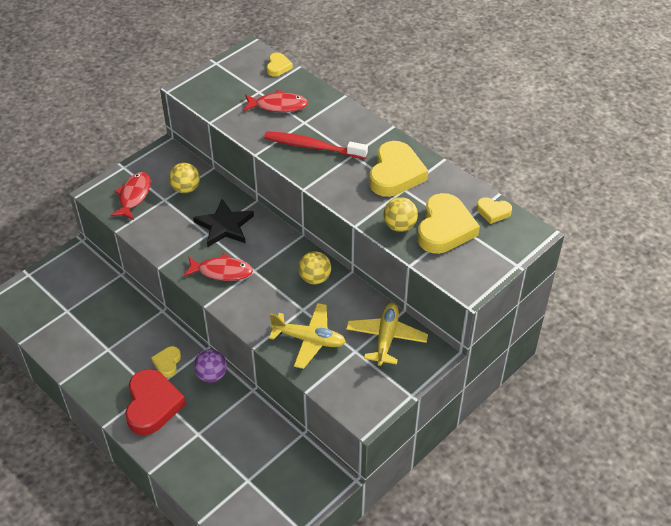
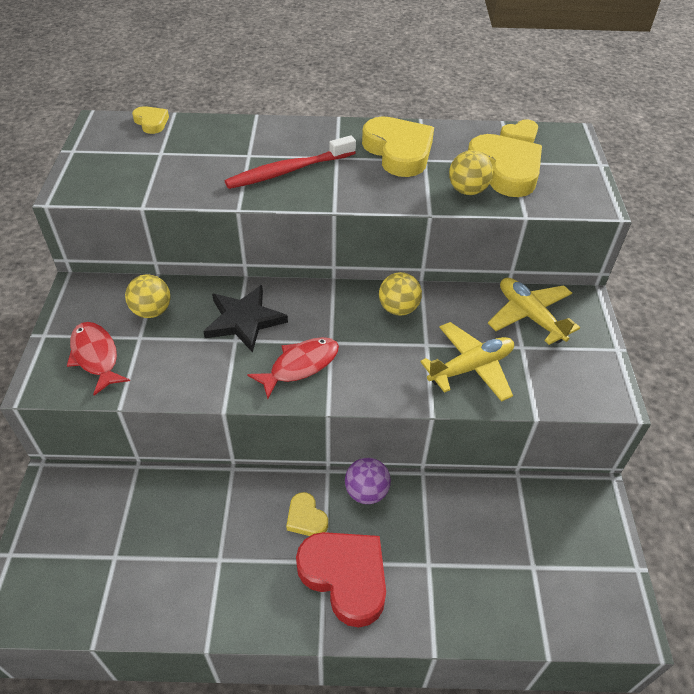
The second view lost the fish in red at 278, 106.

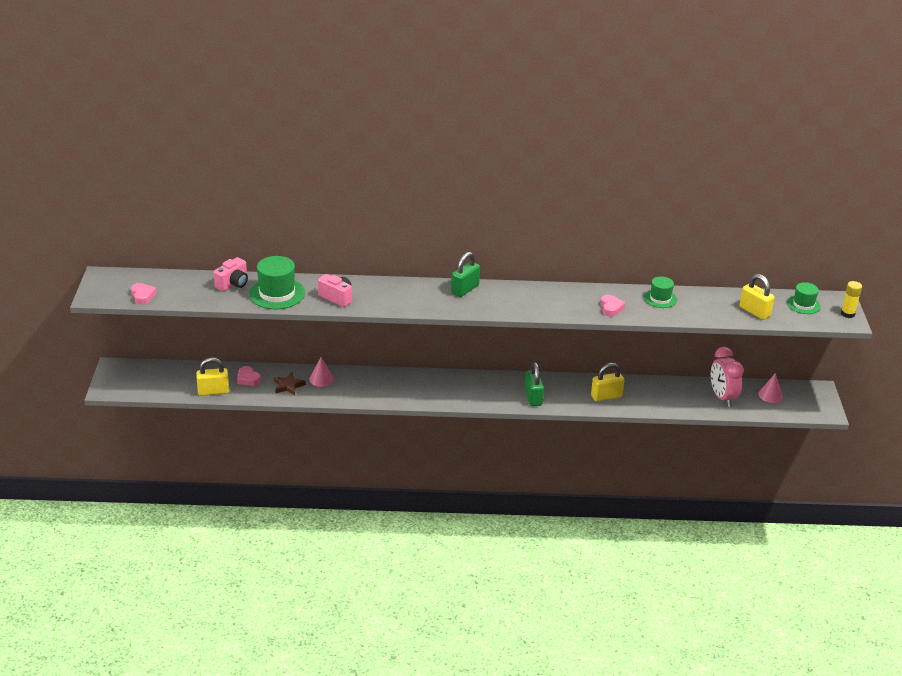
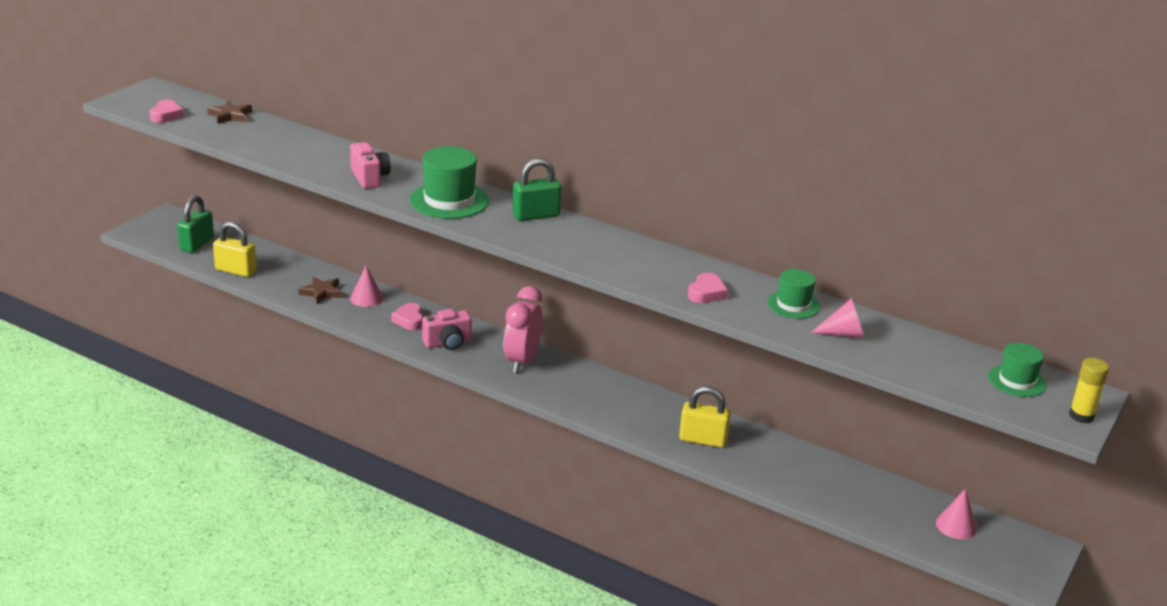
The camera in pink ended up elsewhere, having gone from 233, 284 to 448, 343. The heart in pink ended up elsewhere, having gone from 248, 379 to 409, 320. The hat in green ended up elsewhere, having gone from 277, 293 to 449, 200. The padlock in green ended up elsewhere, having gone from 533, 397 to 197, 244. The clock in pink ended up elsewhere, having gone from 722, 397 to 522, 361. The second view lost the padlock in yellow at 754, 312. The second view gained the star in brown at 230, 115. The second view gained the cone in pink at 844, 334.

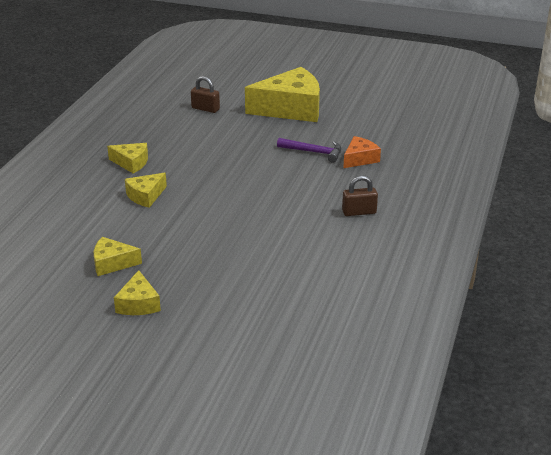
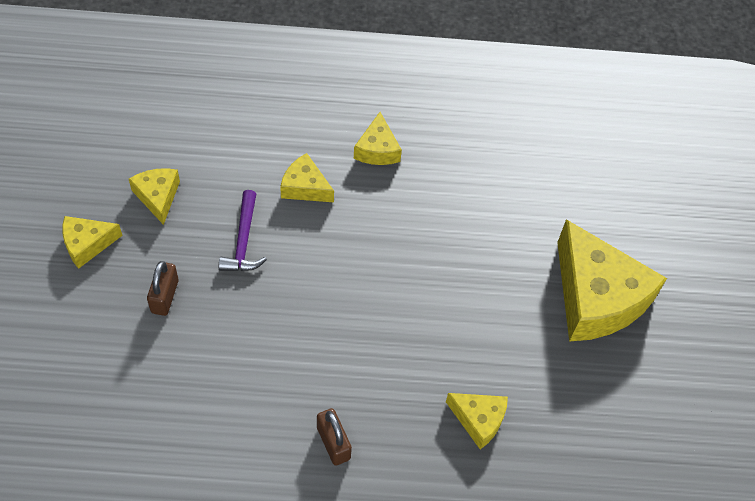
The padlock in brown ended up elsewhere, having gone from 205, 109 to 165, 296. The hammer in purple ended up elsewhere, having gone from 313, 152 to 243, 241. What was the cheese in orange at 360, 159 turned into the cheese in yellow at 479, 420.

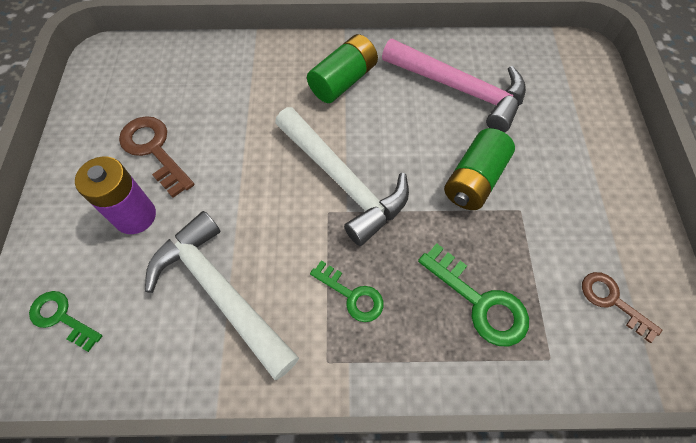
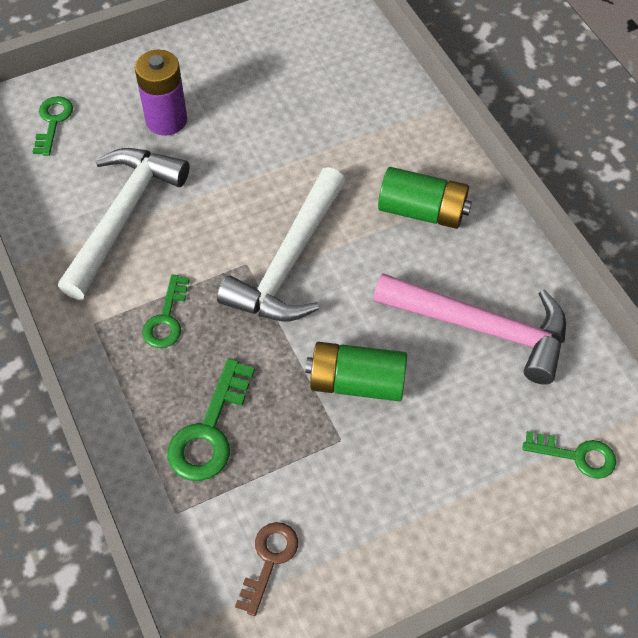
The second view lost the key in brown at 154, 150. The hammer in pink at 460, 89 ended up facing another way, 75 degrees counterclockwise from before. The second view gained the key in green at 576, 456.

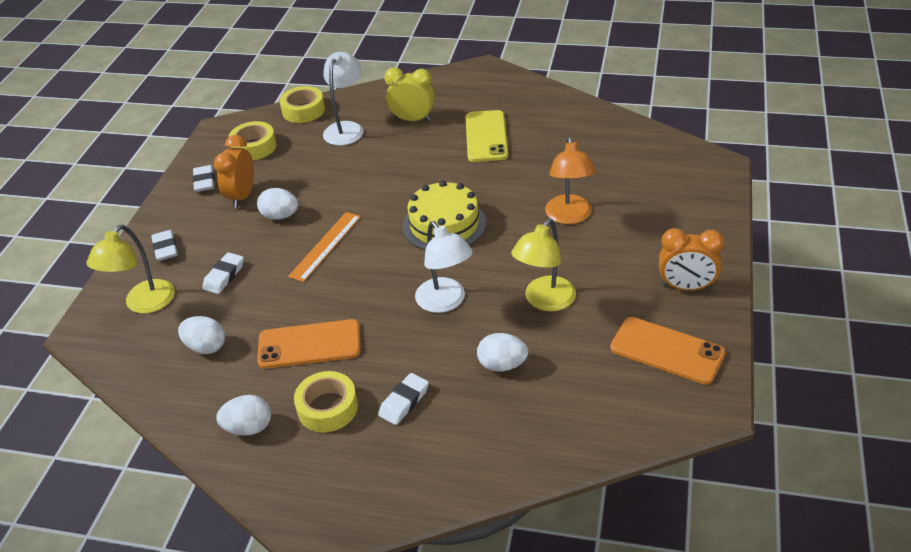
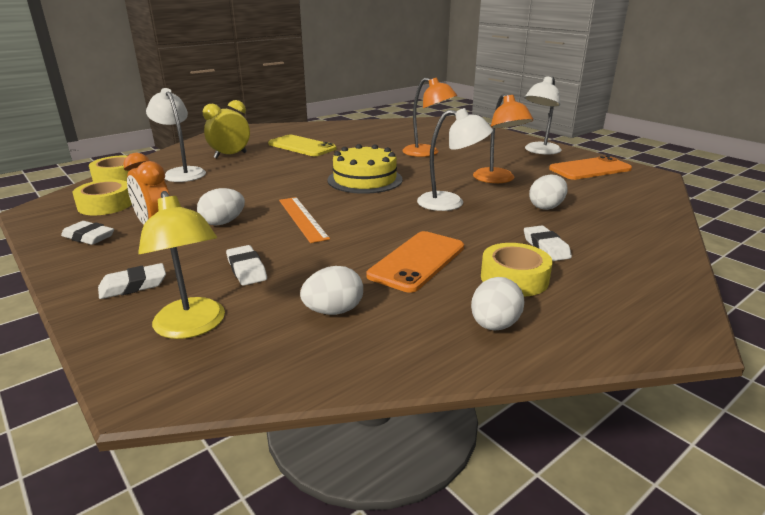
The eraser in white at 165, 248 ended up facing another way, 45 degrees counterclockwise from before. What was the lamp in yellow at 544, 301 turned into the lamp in orange at 498, 179. Where the clock in orange stood at 686, 287, the lamp in white came to stand at 539, 151.

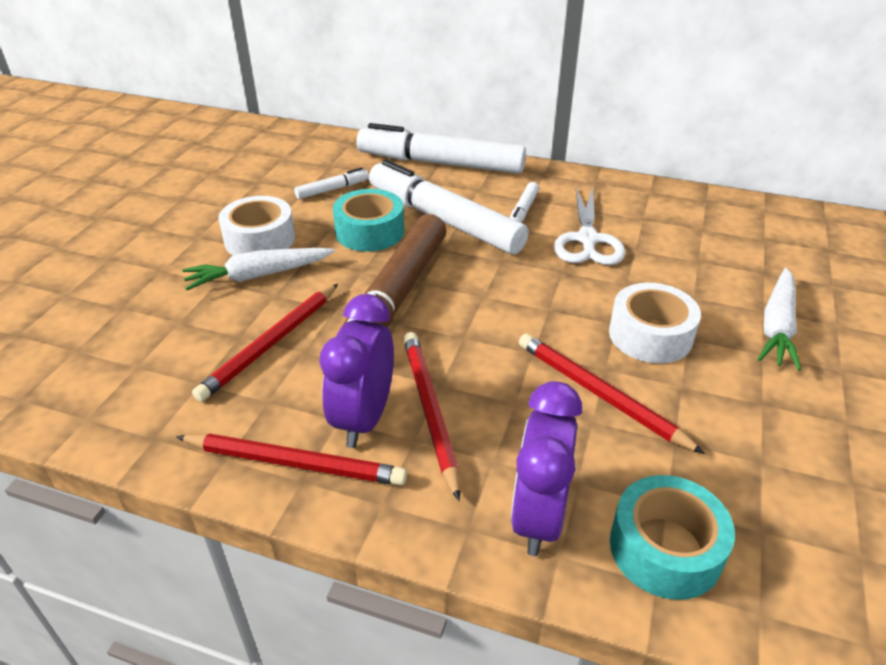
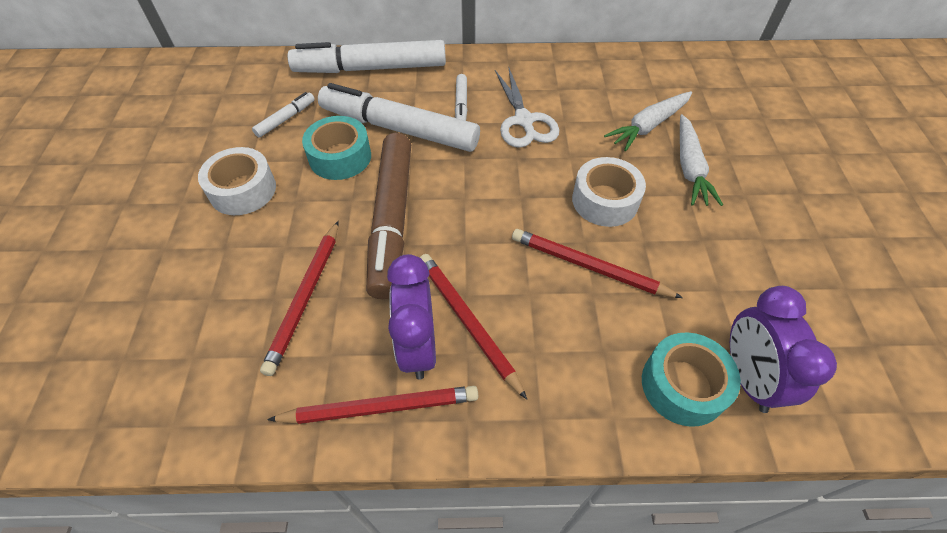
The carrot in white ended up elsewhere, having gone from 258, 275 to 648, 126. The clock in purple ended up elsewhere, having gone from 538, 516 to 748, 377.

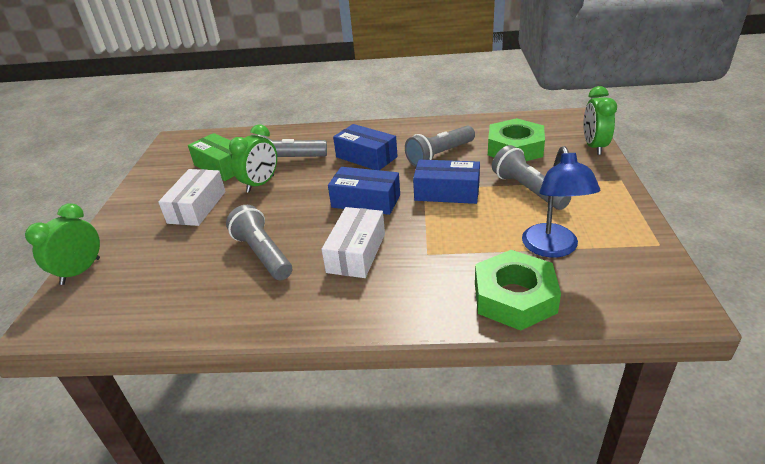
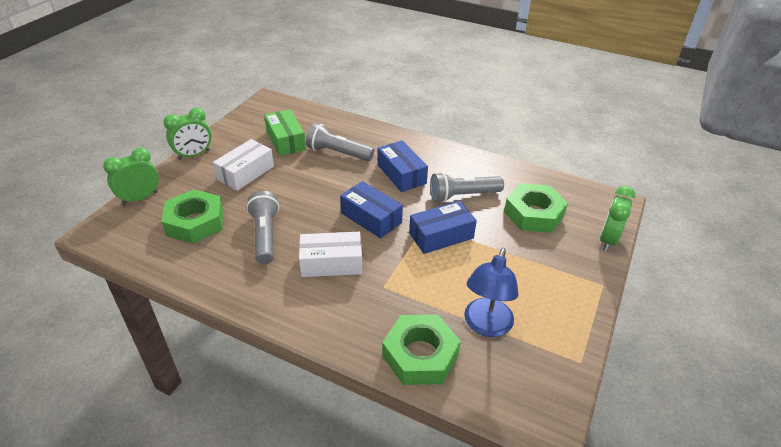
The clock in green ended up elsewhere, having gone from 260, 184 to 194, 155. The box in white at 356, 253 ended up facing another way, 45 degrees clockwise from before. The box in blue at 447, 192 ended up facing another way, 60 degrees counterclockwise from before. The second view lost the flashlight in grey at 528, 190. The second view gained the nut in green at 195, 222.

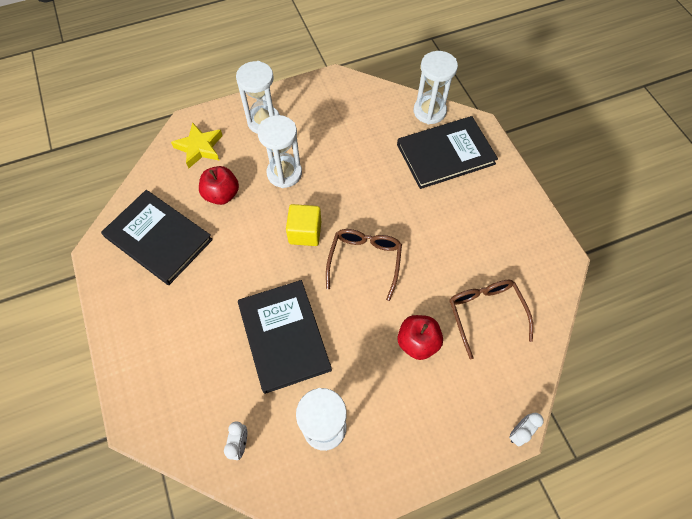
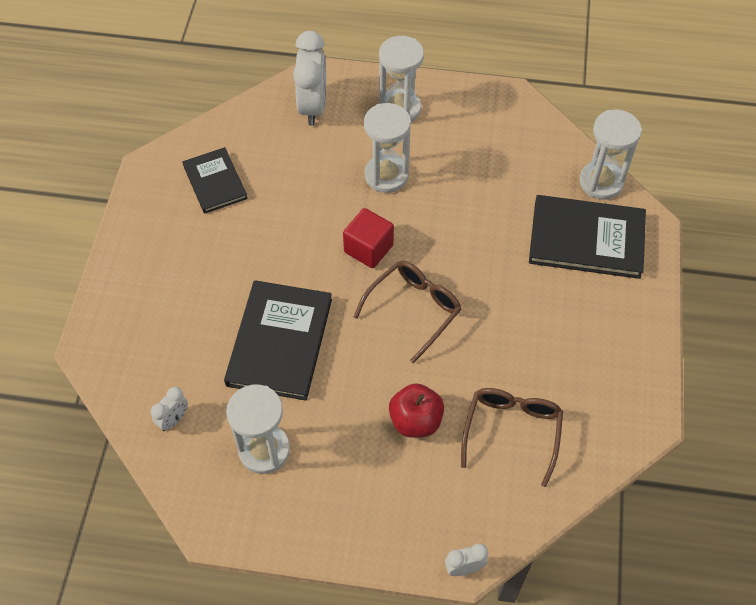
The size of the book in black at 158, 238 changed by a factor of 0.61. Where the star in yellow stood at 199, 148, the clock in white came to stand at 313, 107. The second view lost the apple in red at 222, 194. What was the cube in yellow at 305, 232 turned into the cube in red at 368, 248.

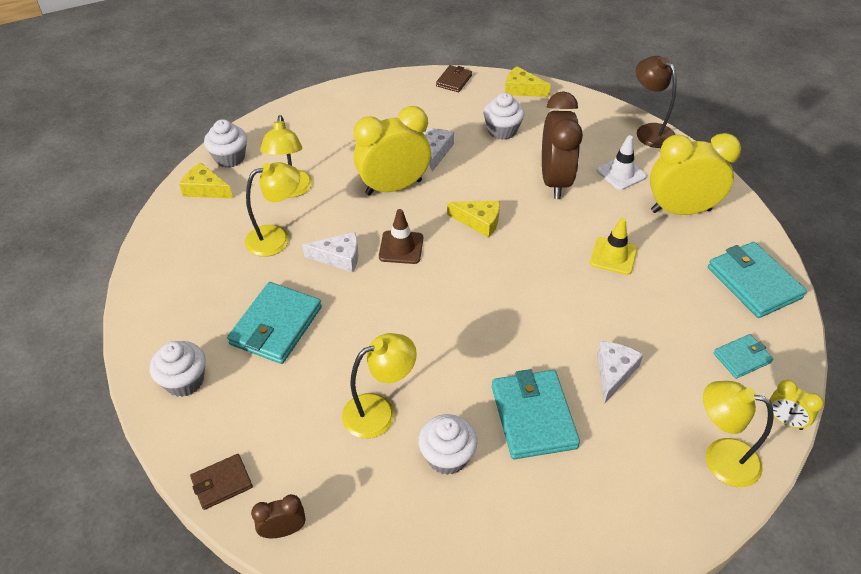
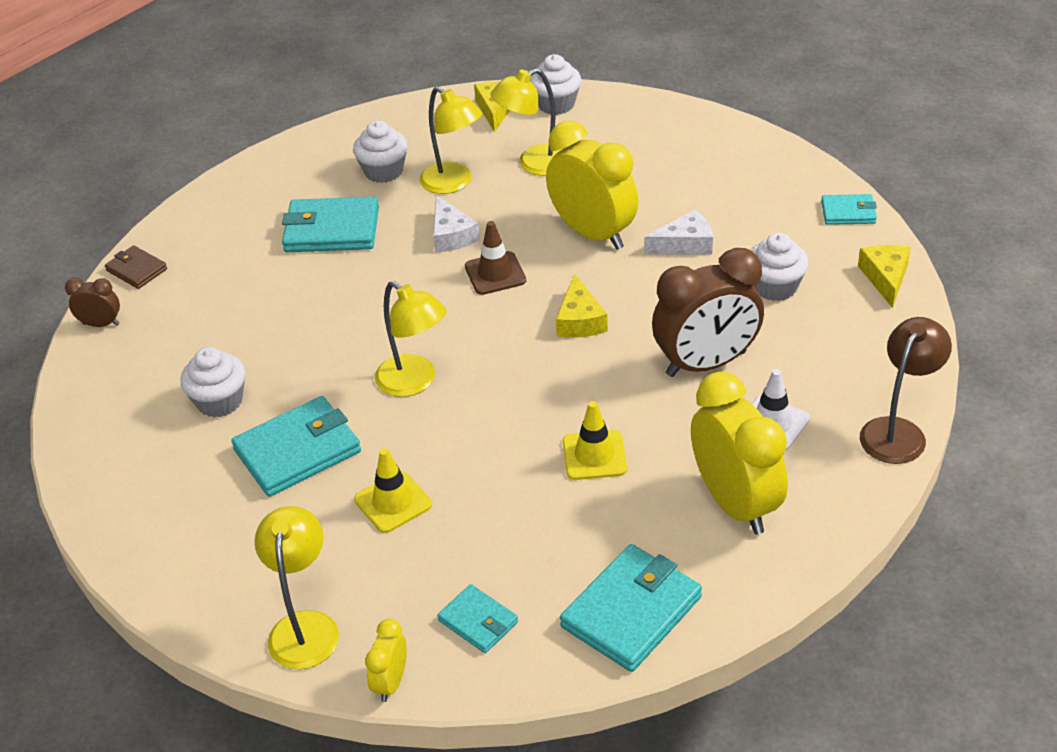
The cupcake in white ended up elsewhere, having gone from 184, 381 to 384, 171. The clock in brown at 283, 530 ended up facing another way, 45 degrees counterclockwise from before. The lamp in yellow ended up elsewhere, having gone from 379, 411 to 414, 382. What was the wallet in brown at 454, 81 turned into the wallet in turquoise at 848, 212. Where the cheese in white stood at 614, 372, the traffic cone in yellow came to stand at 393, 502.

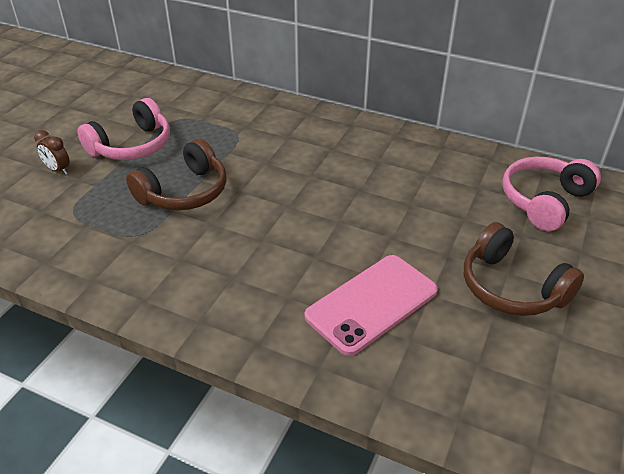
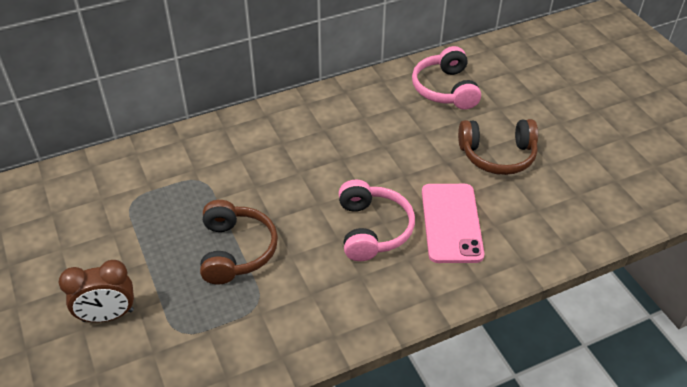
The size of the clock in brown at 58, 170 changed by a factor of 1.71. The headphones in pink ended up elsewhere, having gone from 132, 146 to 372, 229.

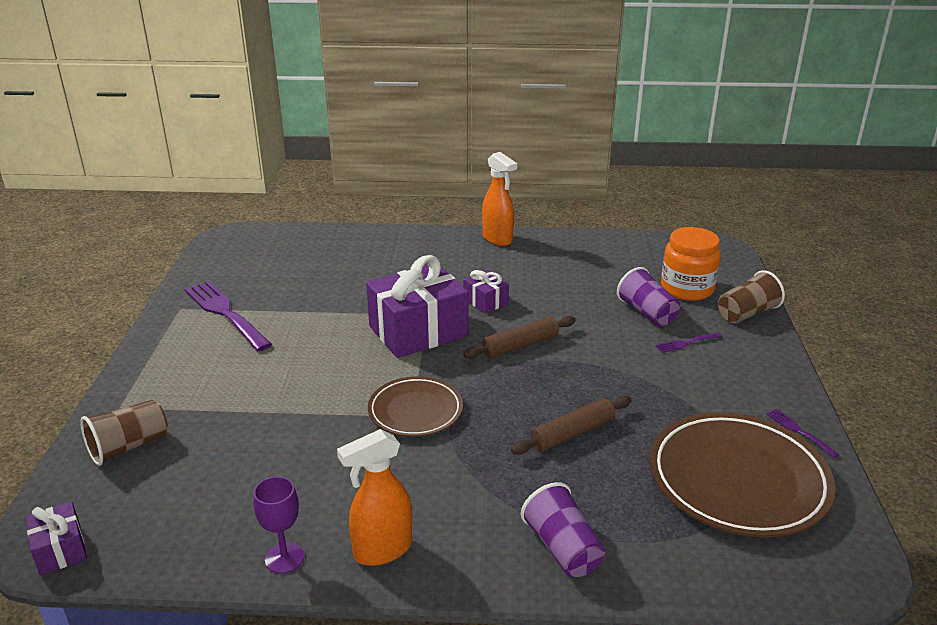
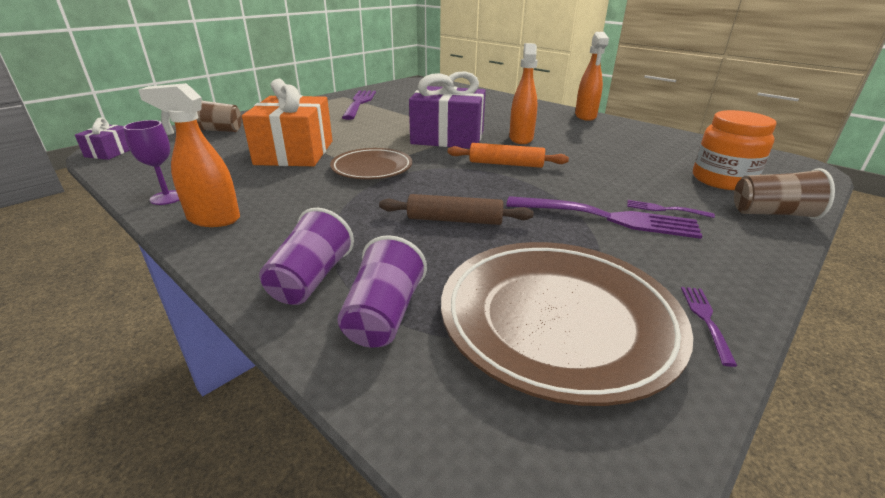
Where the gift in purple stood at 485, 301, the spray bottle in orange came to stand at 521, 138. What was the rolling pin in brown at 520, 345 turned into the rolling pin in orange at 506, 164. The cup in purple ended up elsewhere, having gone from 647, 313 to 384, 315. The second view gained the gift in orange at 295, 152. The second view gained the fork in purple at 606, 218.

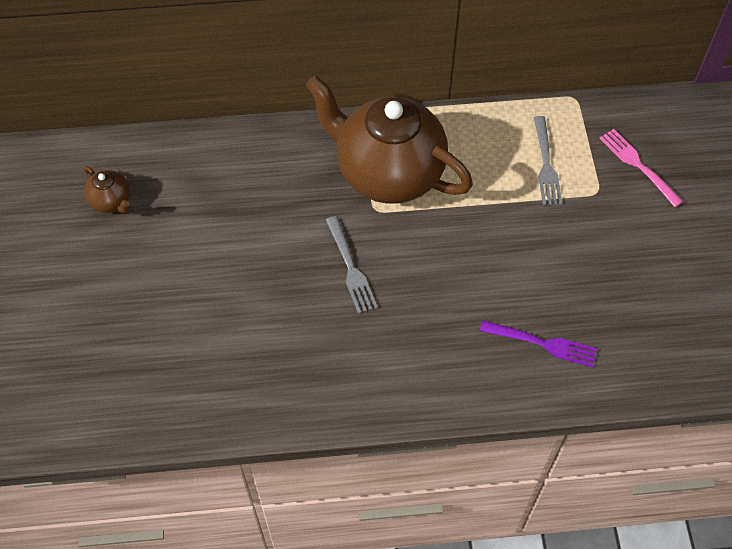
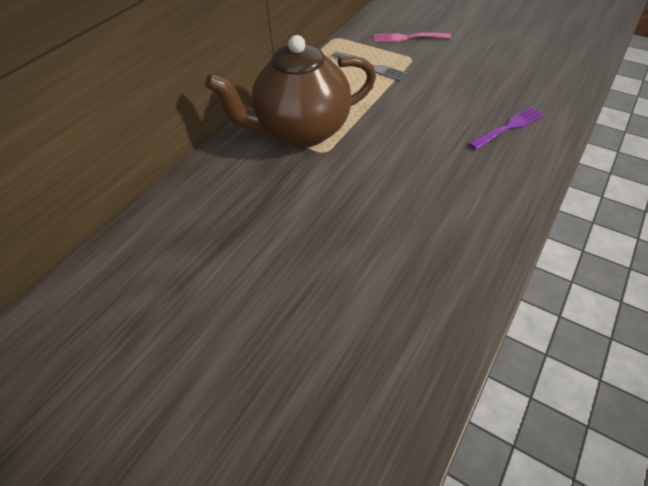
The second view lost the teapot in brown at 111, 201. The second view lost the fork in grey at 350, 268.

